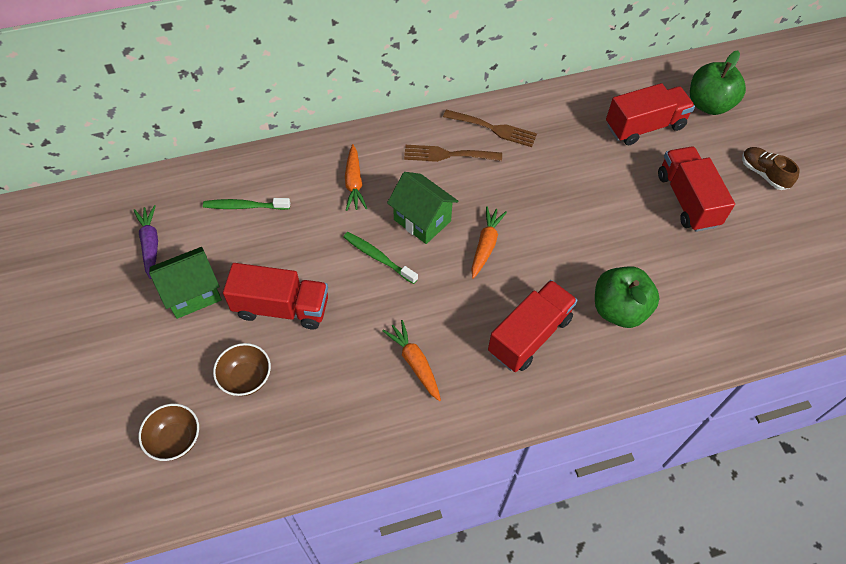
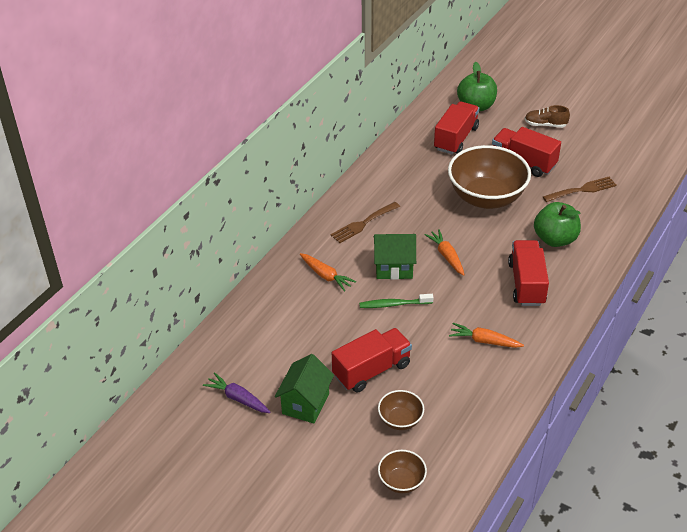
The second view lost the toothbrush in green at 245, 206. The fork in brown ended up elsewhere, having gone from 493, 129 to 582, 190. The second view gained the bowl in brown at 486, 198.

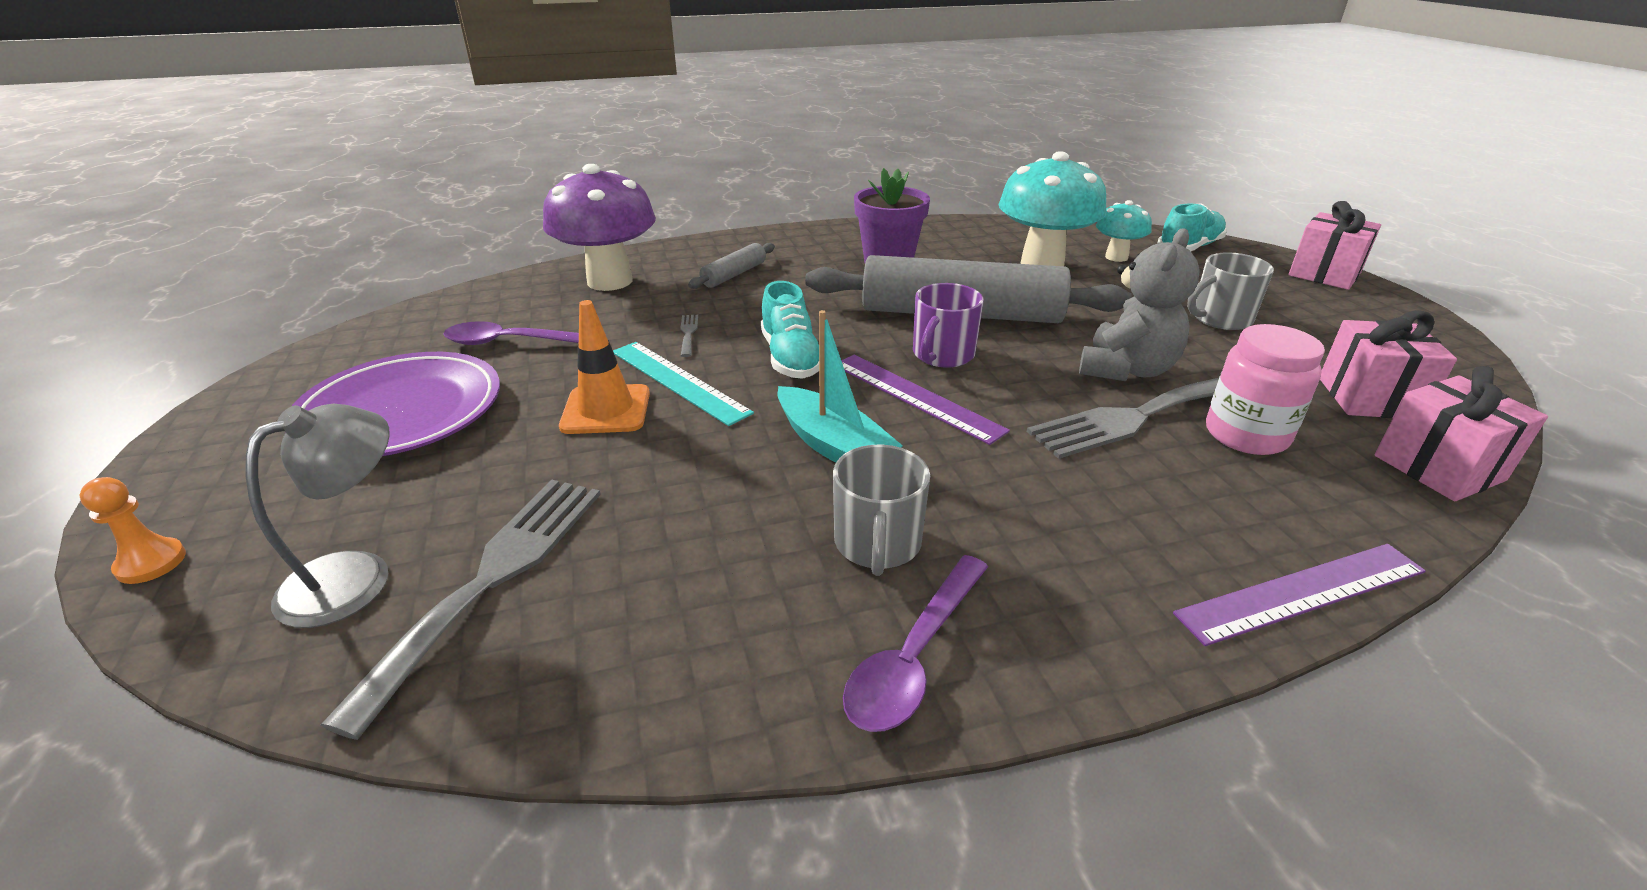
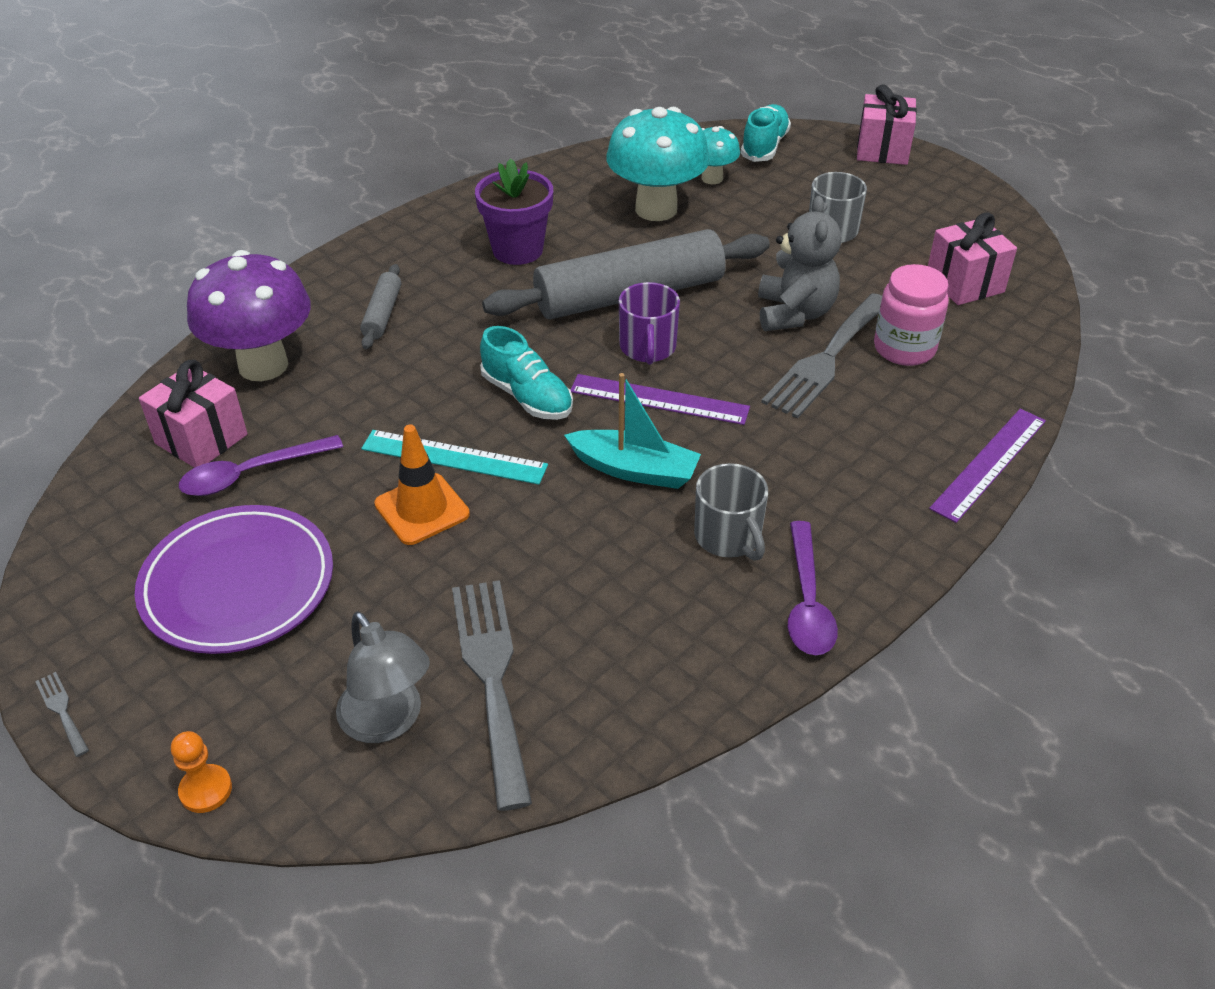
The lamp in grey at 356, 575 ended up facing another way, 135 degrees clockwise from before. The fork in grey ended up elsewhere, having gone from 688, 333 to 62, 711. The gift in pink ended up elsewhere, having gone from 1438, 468 to 201, 439.

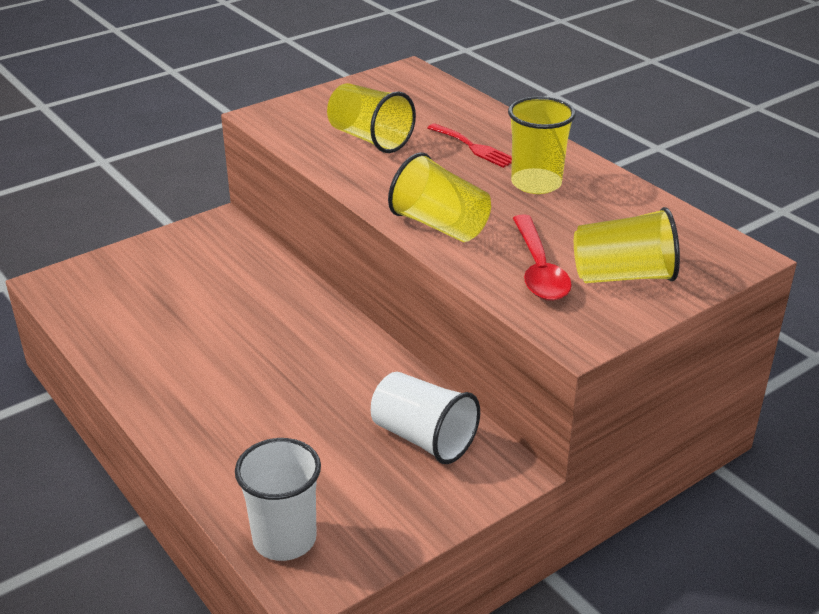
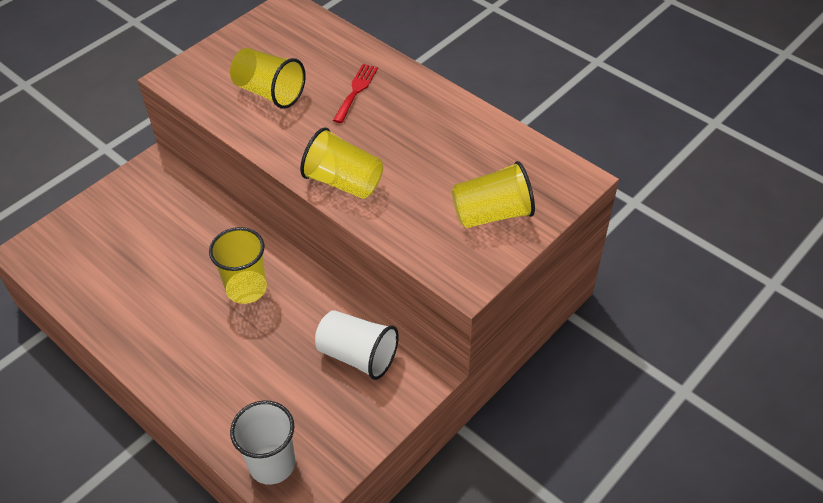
The fork in red at 474, 147 ended up facing another way, 105 degrees counterclockwise from before. The cup in yellow ended up elsewhere, having gone from 536, 183 to 246, 288. The second view lost the spoon in red at 539, 269.

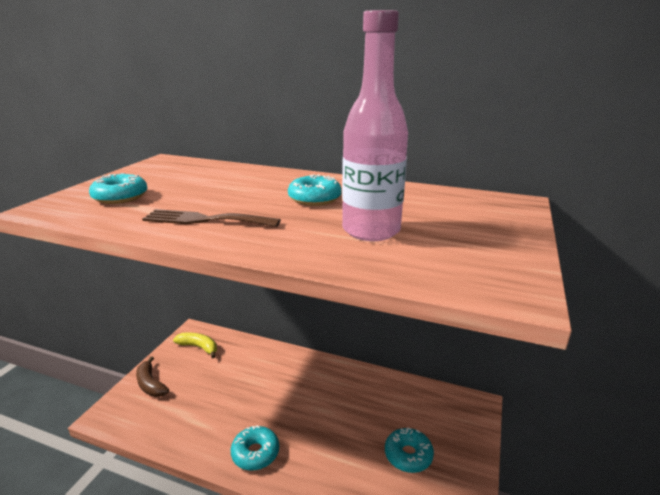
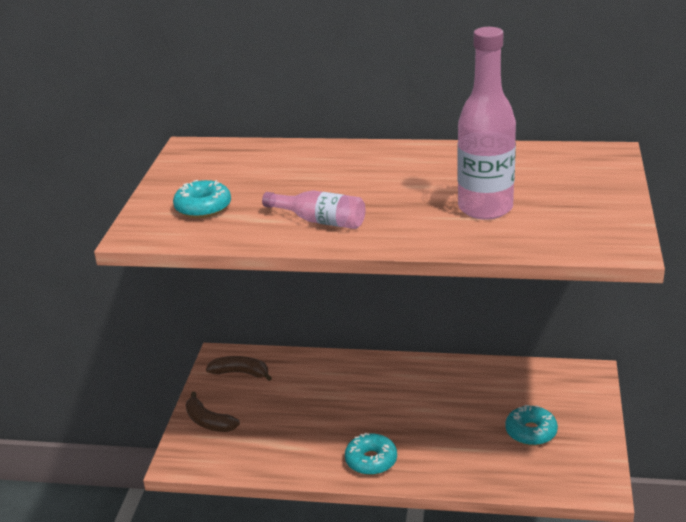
Where the fork in brown stood at 205, 220, the bottle in pink came to stand at 320, 221. What was the banana in yellow at 199, 347 turned into the banana in brown at 240, 373. The second view lost the donut in turquoise at 314, 199.

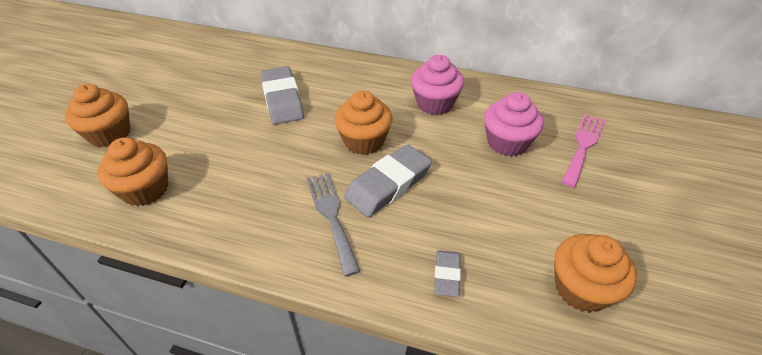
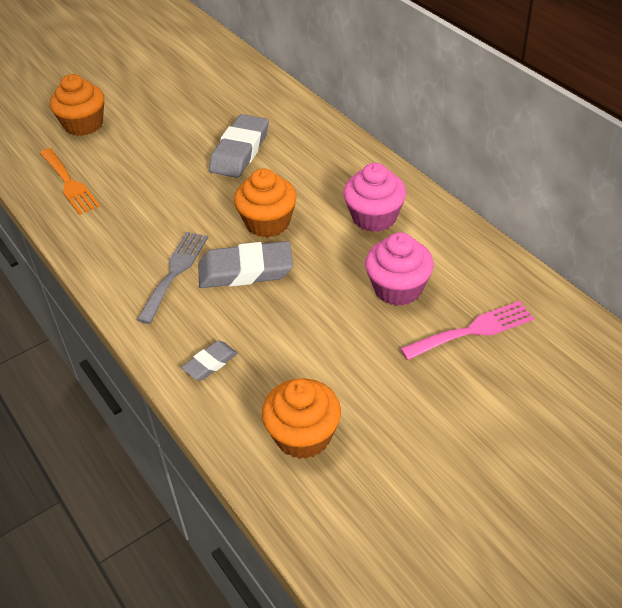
Where the cupcake in orange stood at 145, 189, the fork in orange came to stand at 69, 184.

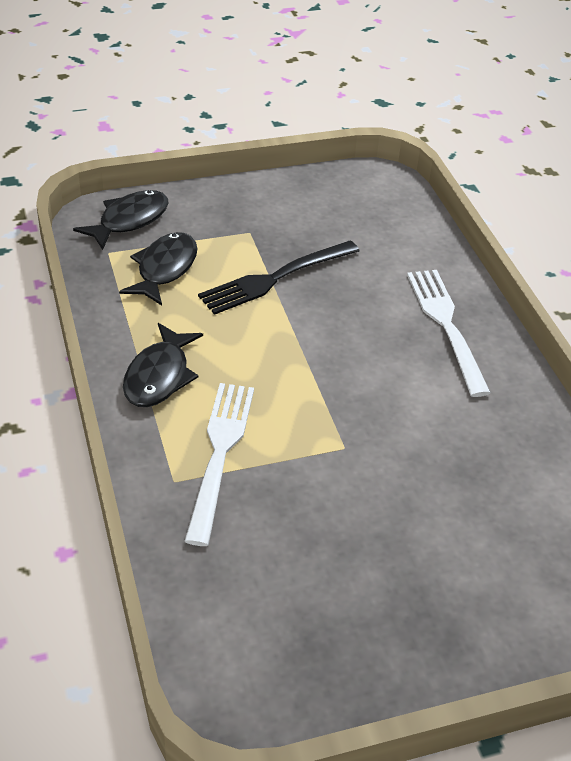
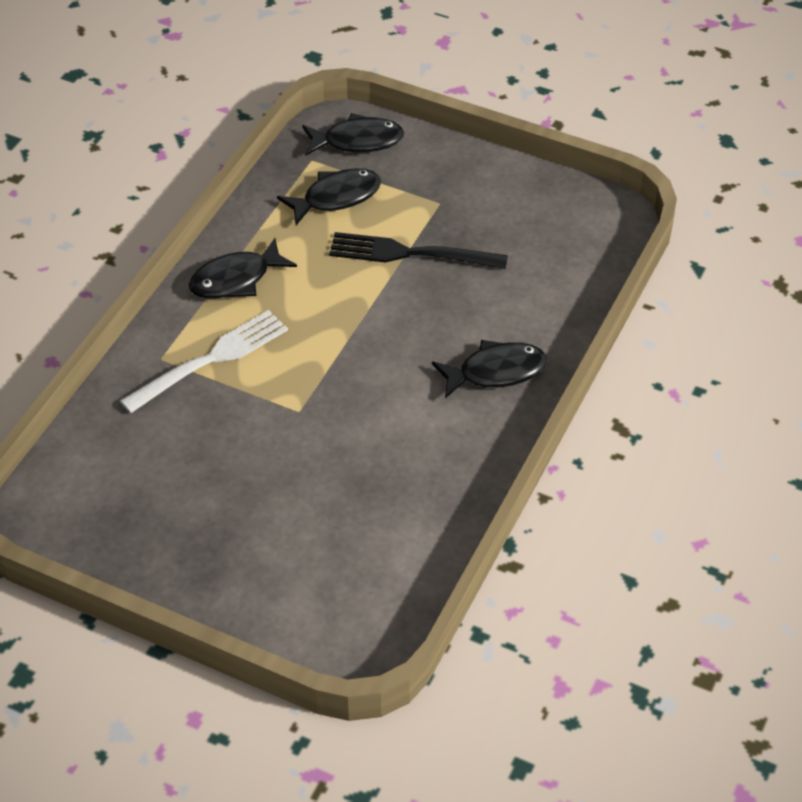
Where the fork in white stood at 446, 326, the fish in black came to stand at 496, 372.

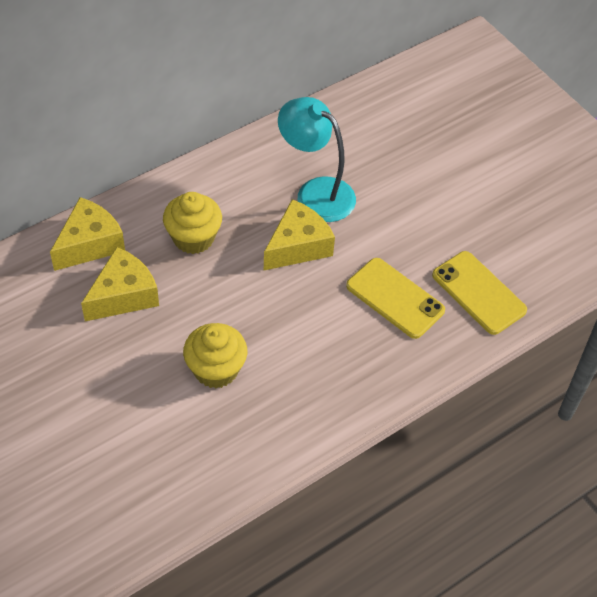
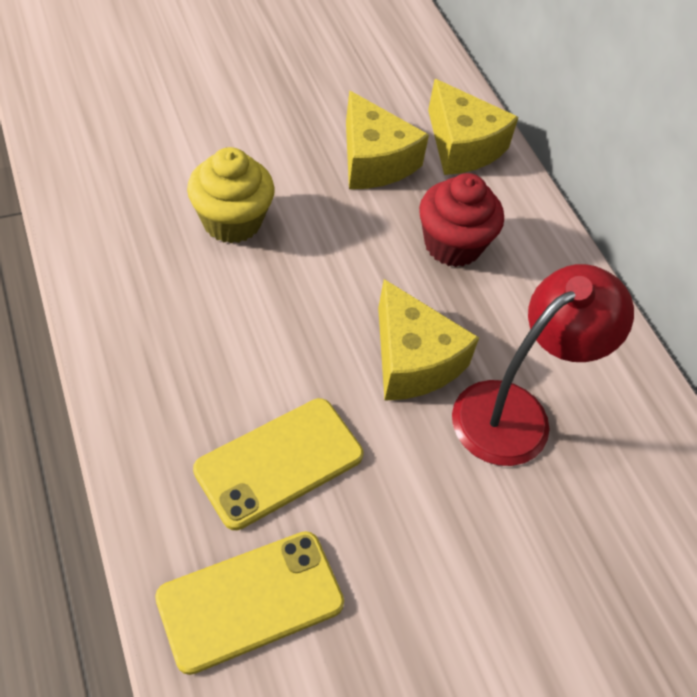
What was the cupcake in yellow at 193, 238 turned into the cupcake in red at 453, 245. What was the lamp in turquoise at 315, 193 turned into the lamp in red at 516, 412.

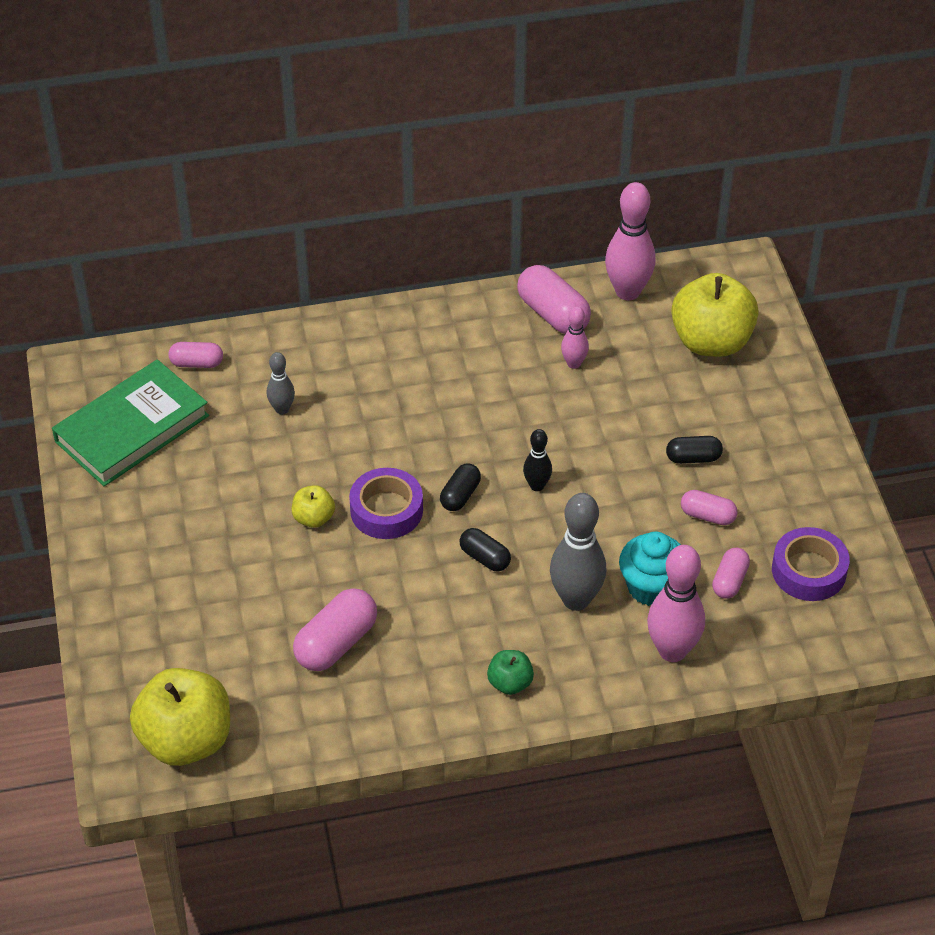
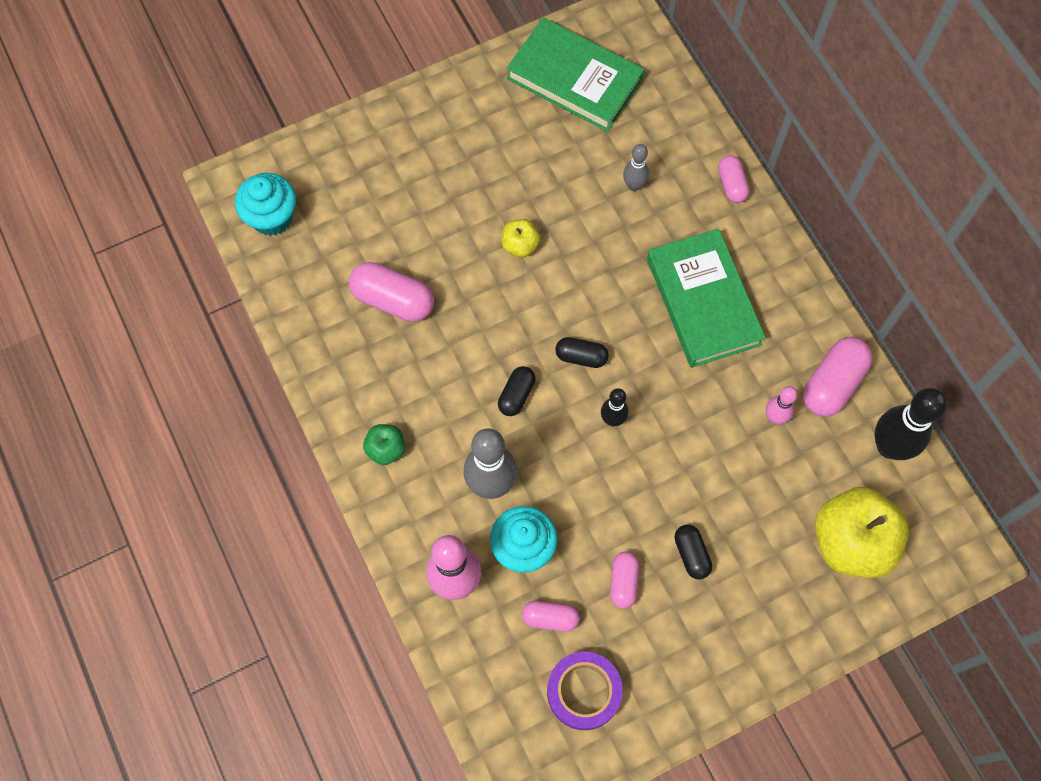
Where the apple in yellow stood at 186, 740, the cupcake in turquoise came to stand at 272, 217. The capsule in pink ended up elsewhere, having gone from 197, 363 to 731, 184. The second view lost the tape in purple at 386, 510. What was the bowling pin in pink at 627, 291 turned into the bowling pin in black at 889, 447. The second view gained the book in green at 703, 301.

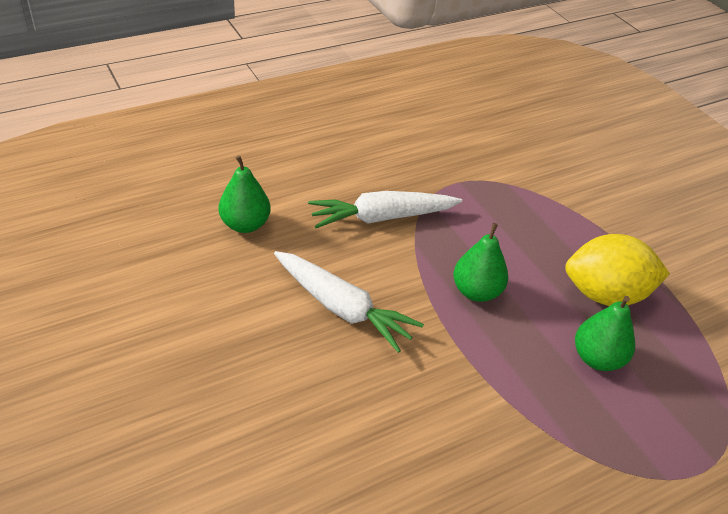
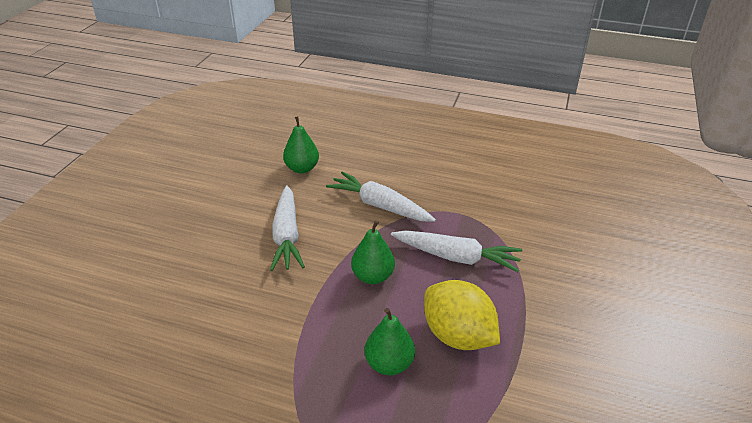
The second view gained the carrot in white at 456, 257.

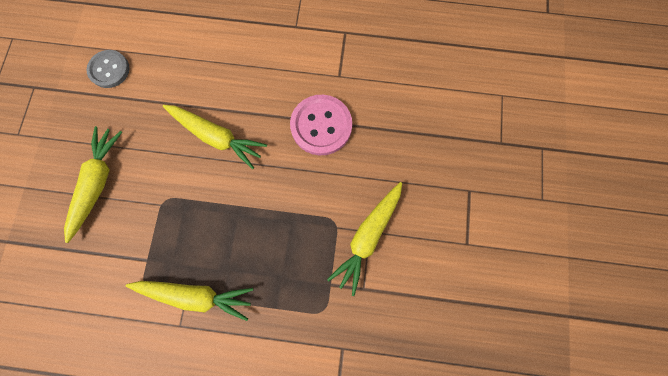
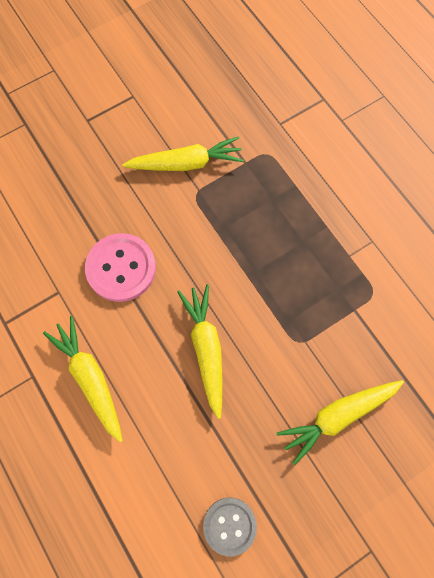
The carrot in yellow ended up elsewhere, having gone from 196, 295 to 90, 378.

